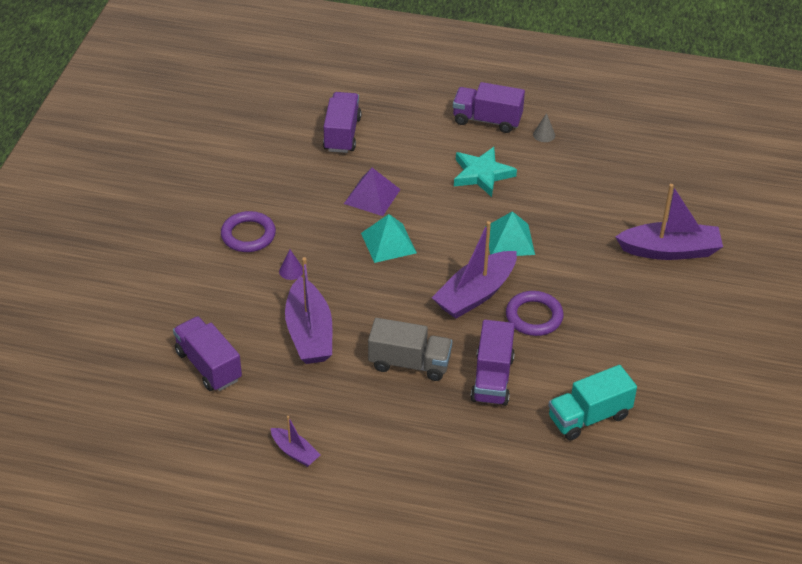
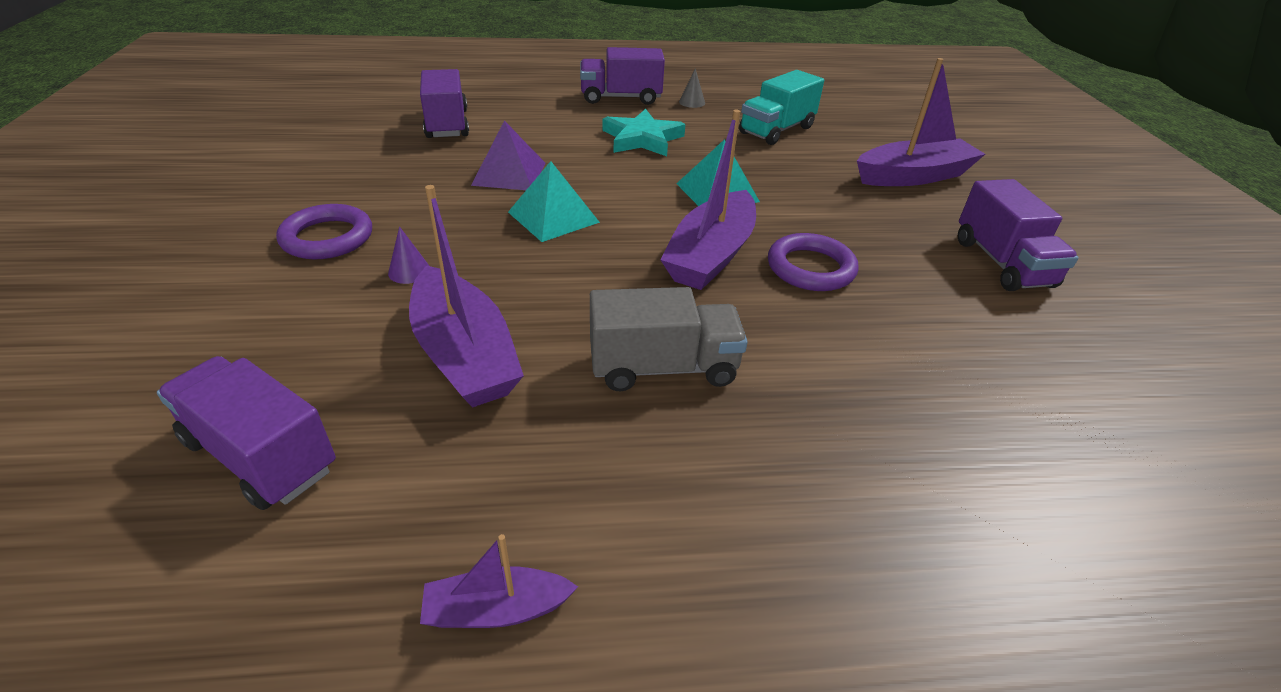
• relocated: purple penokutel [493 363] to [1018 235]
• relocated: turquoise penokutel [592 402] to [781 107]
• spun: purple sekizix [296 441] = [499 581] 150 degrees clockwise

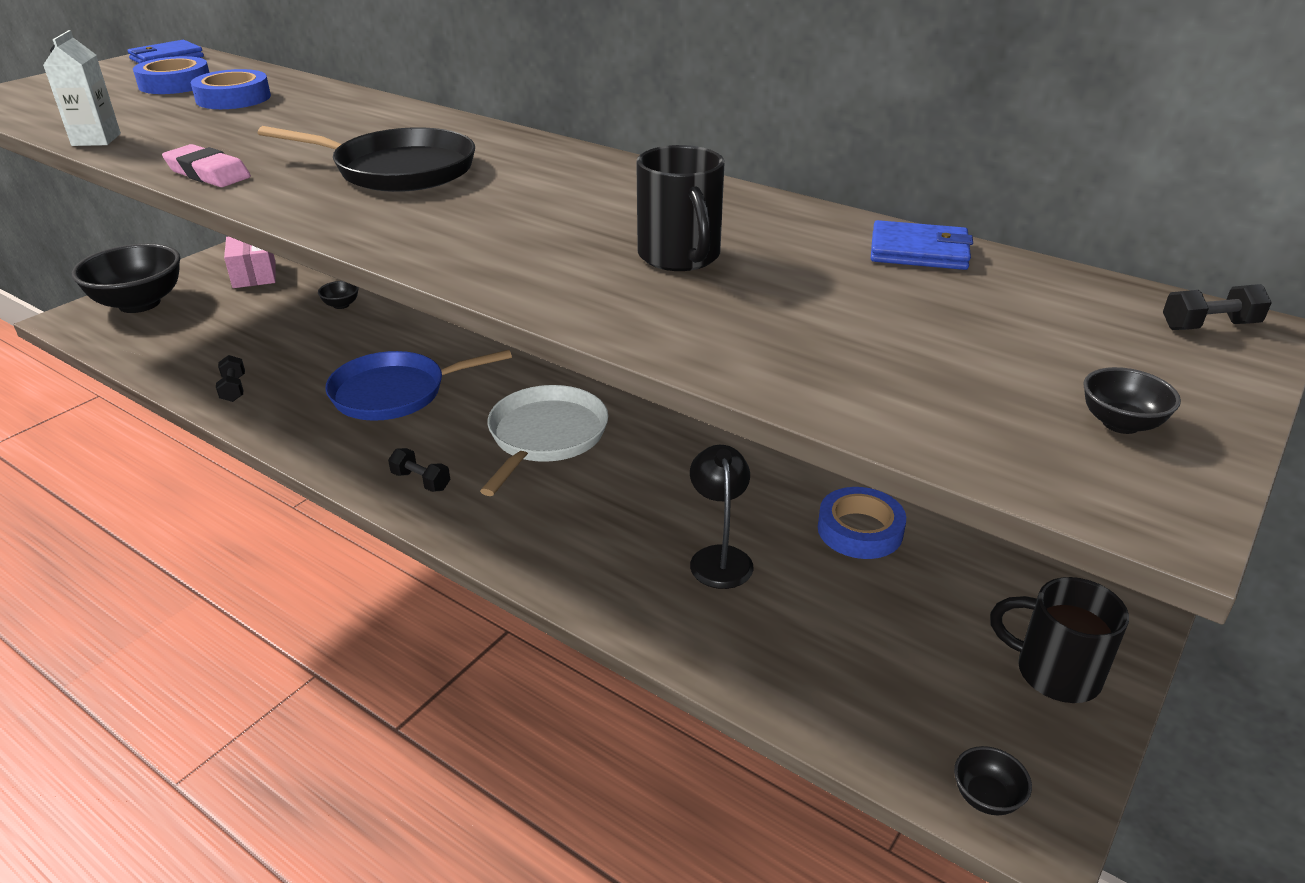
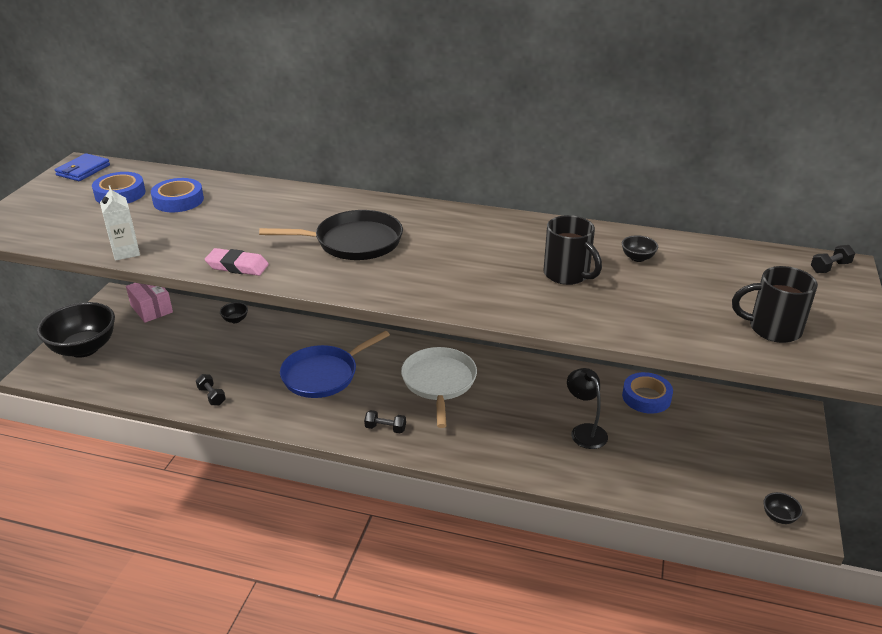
• missing: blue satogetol [922 245]
• relocated: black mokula [1132 400] to [640 248]
• relocated: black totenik [1059 640] to [775 304]

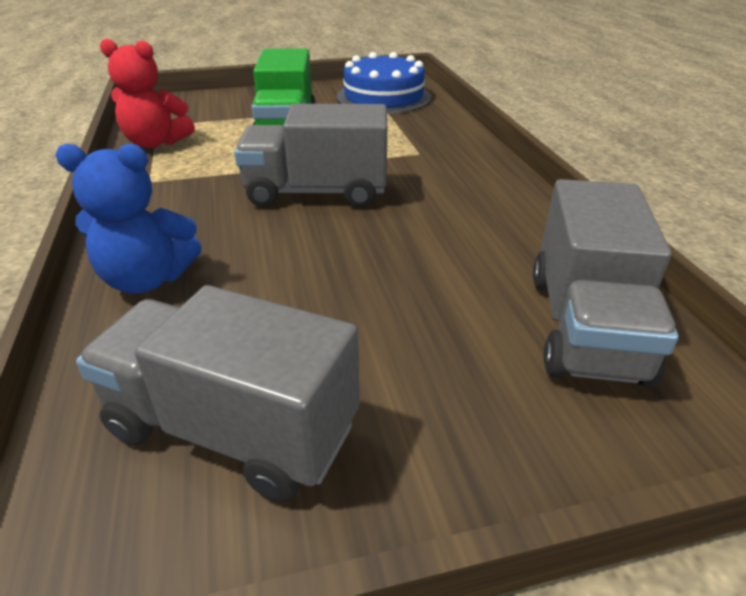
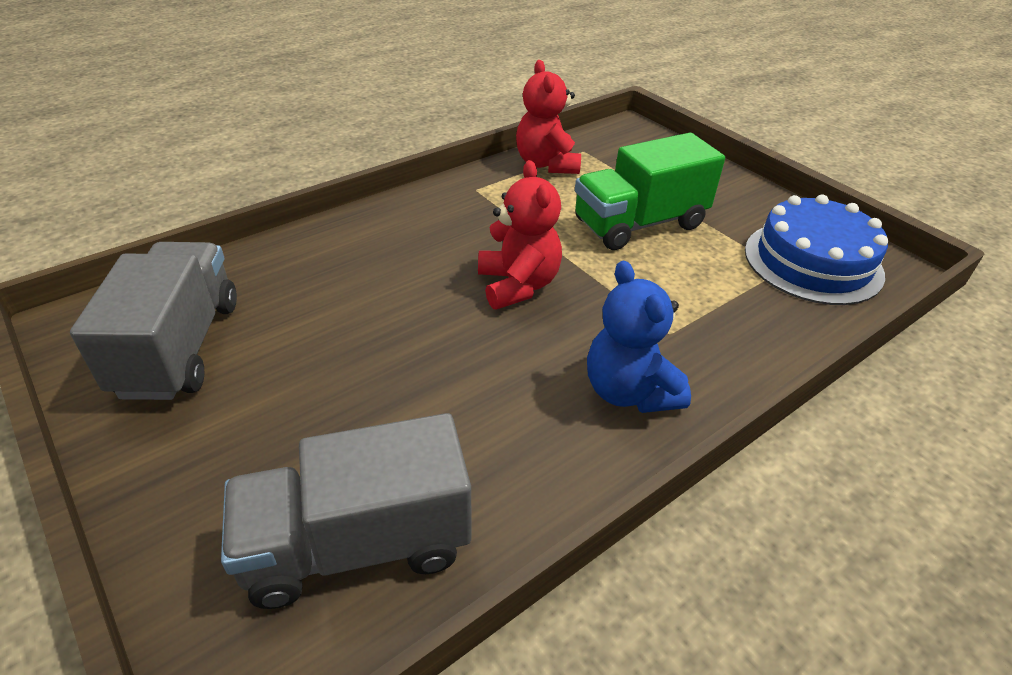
• exchanged: grey penokutel [310 155] to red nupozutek [520 234]
• relocated: blue nupozutek [128 219] to [639 336]

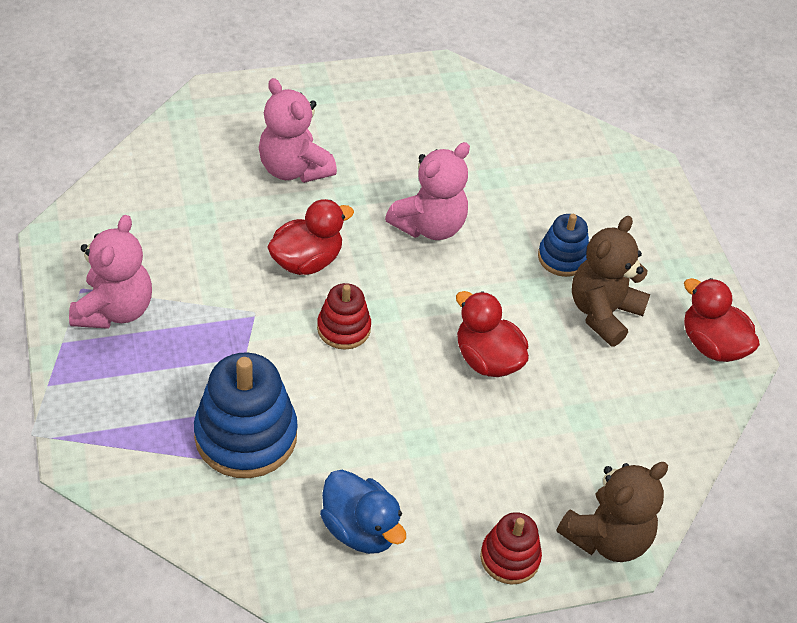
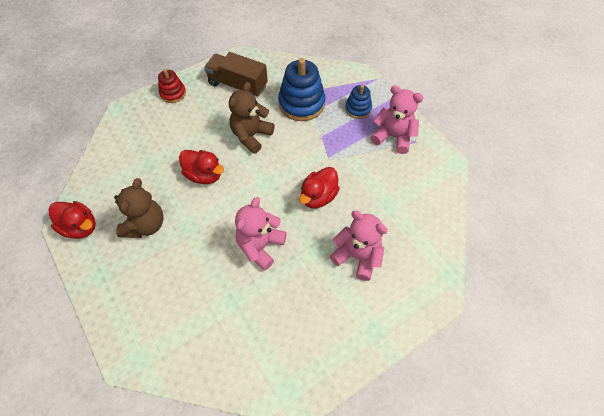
• relocated: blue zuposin [563 245] to [358 102]
• spun: pink nupozutek [110 272] = [397 119] 120 degrees clockwise
• missing: red zuposin [344 316]
• relocated: brown nupozutek [612 512] to [252 118]
• exchanged: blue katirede [363 512] to brown penokutel [236 74]

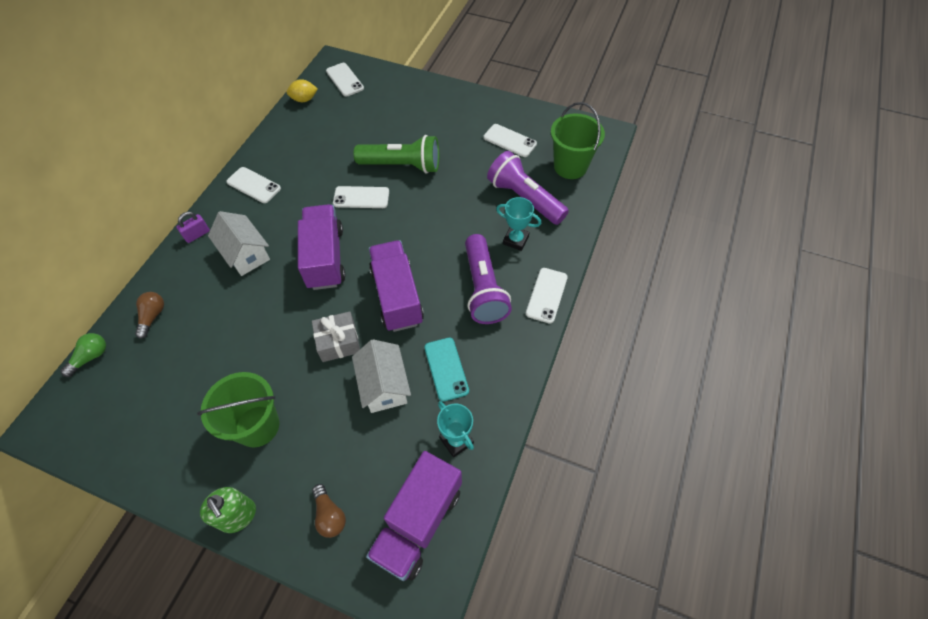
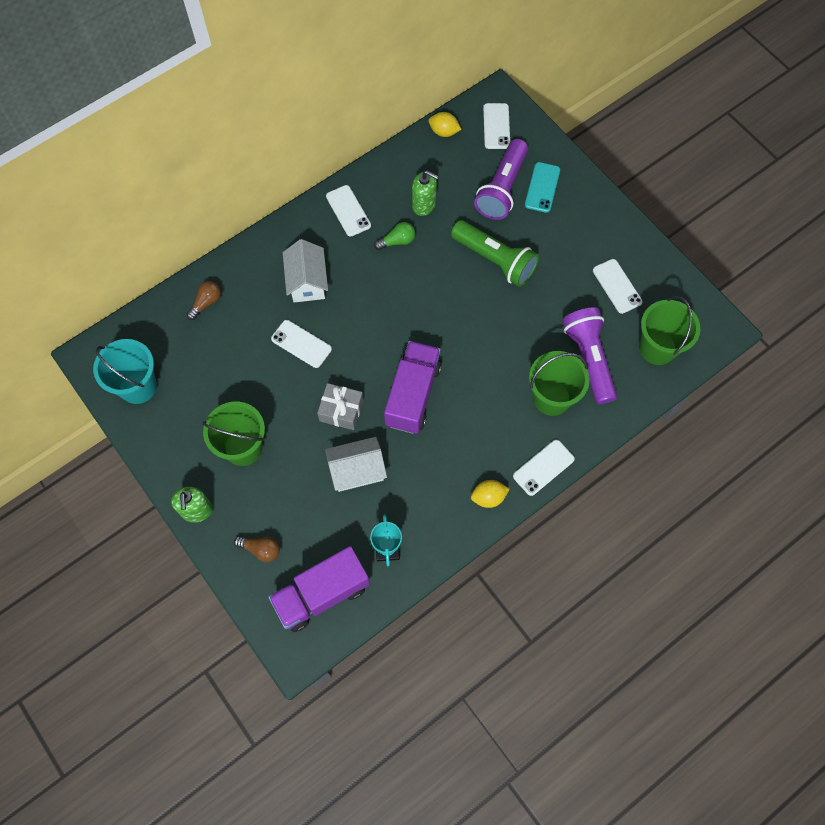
• relocated: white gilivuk [361 197] to [301 344]
• exchanged: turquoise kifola [518 224] to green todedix [559 383]
• missing: purple penokutel [321 247]
• missing: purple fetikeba [193 227]
• relocated: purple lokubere [488 279] to [501 179]
• relocated: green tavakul [83 355] to [394 236]
• relocated: turquoise gilivuk [446 370] to [542 187]
• spun: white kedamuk [381 376] = [356 464] 60 degrees clockwise
• spun: brown tavakul [329 511] = [257 549] 75 degrees counterclockwise
• appeared: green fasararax [425 193]
• appeared: turquoise todedix [125 371]
• appeared: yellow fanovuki [490 494]

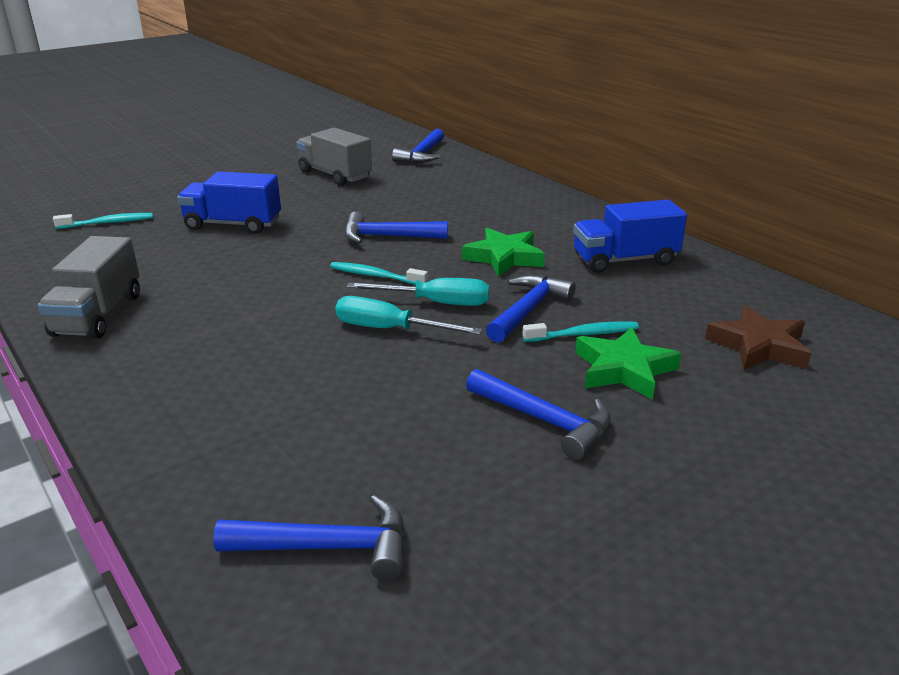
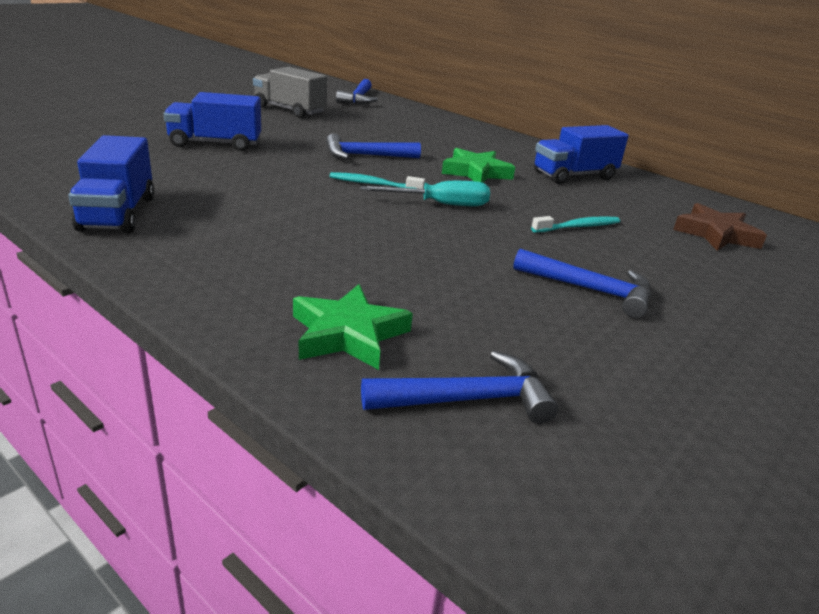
• missing: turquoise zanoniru [103 221]
• colour: grey penokutel [89 287] to blue penokutel [111 184]
• missing: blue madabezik [531 308]
• missing: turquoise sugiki [409 315]
• relocated: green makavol [628 363] to [353 327]

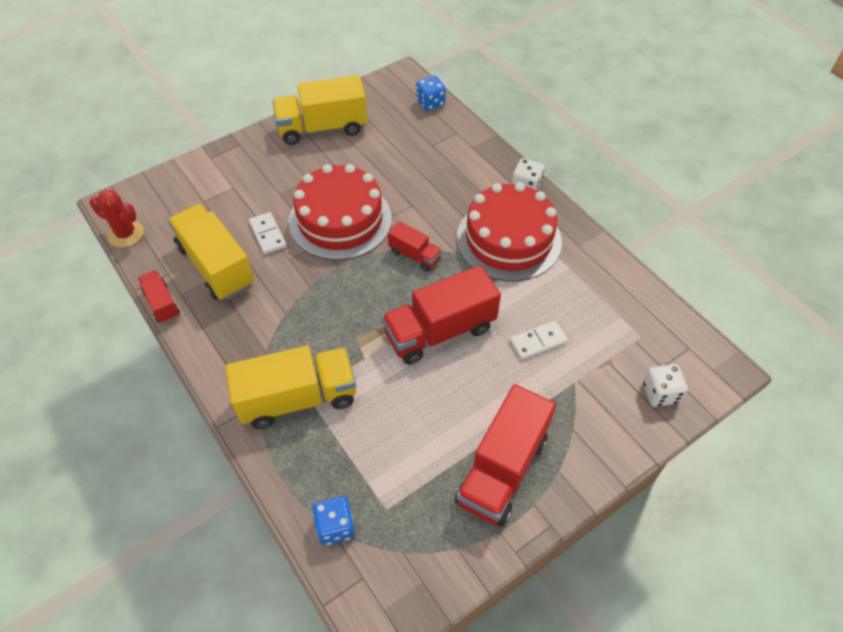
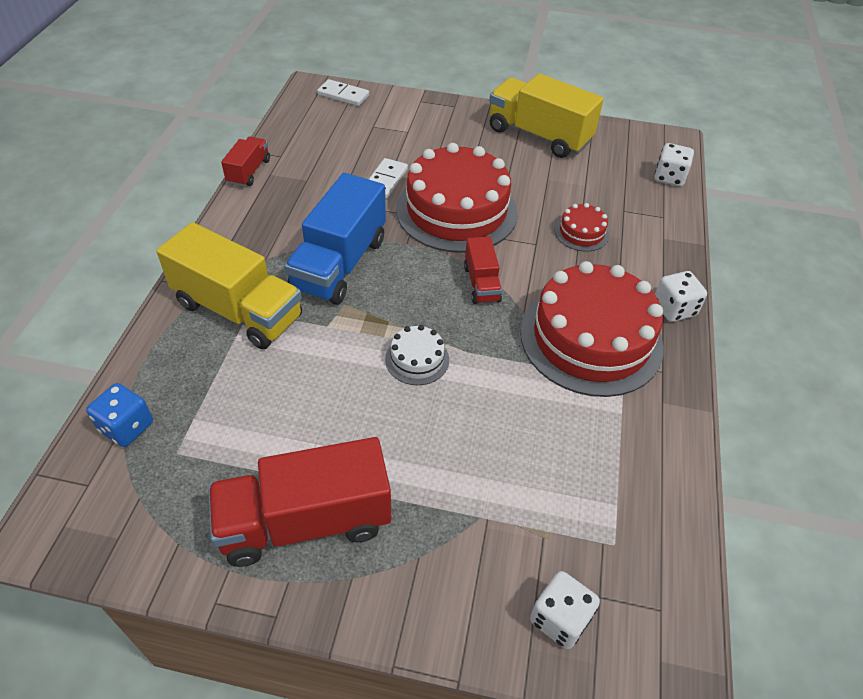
• colour: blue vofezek [431 93] to white vofezek [674 165]
• missing: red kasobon [117 218]
• missing: yellow penokutel [211 252]
• exchanged: red penokutel [441 315] to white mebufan [417 355]
• relocated: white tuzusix [538 340] to [343 92]
• appeared: blue penokutel [335 239]
• appeared: red mebufan [582 227]

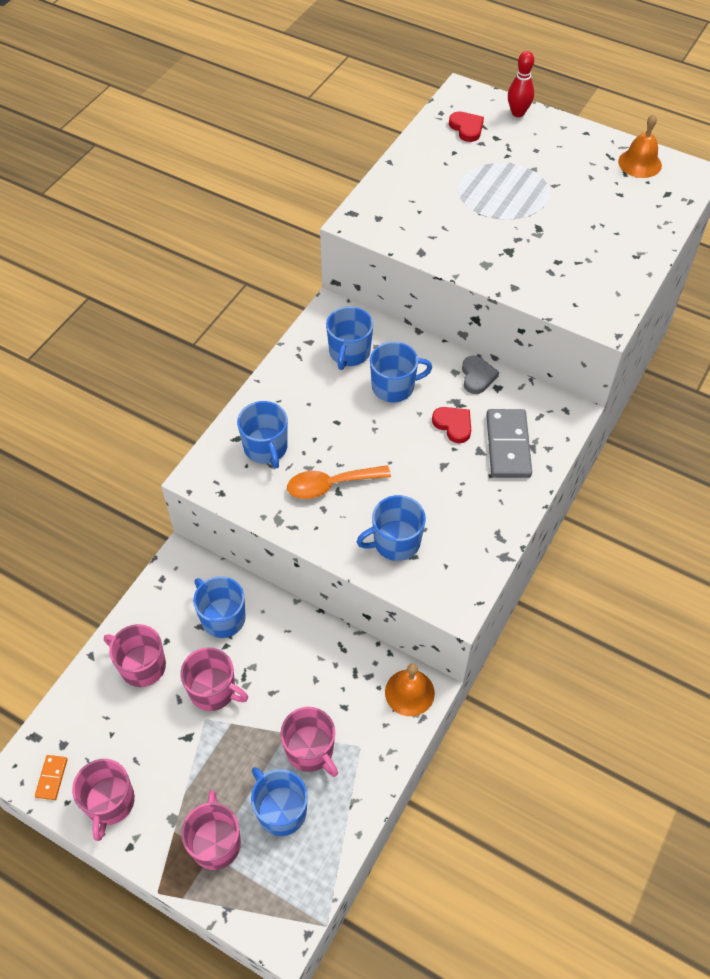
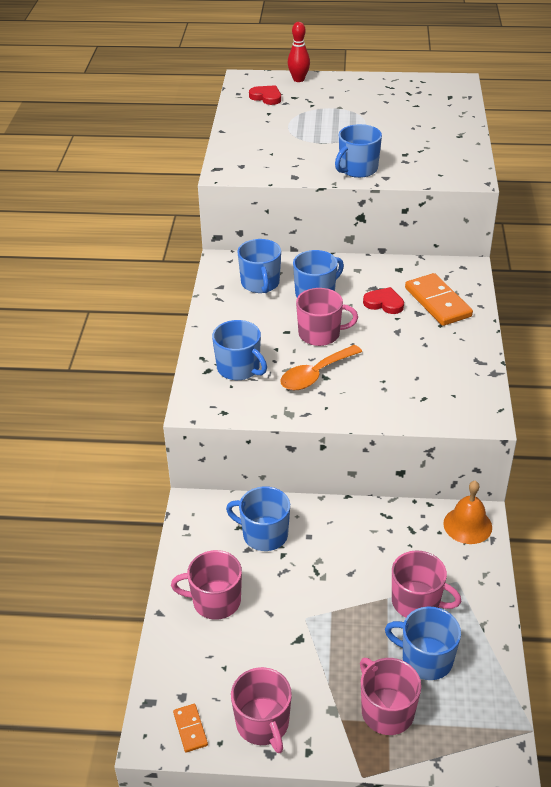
• missing: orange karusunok [640 146]
• missing: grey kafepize [480 375]
• colour: grey tuzusix [509 443] to orange tuzusix [439 299]
• relocated: blue totenik [391 528] to [358 151]
• relocated: pink totenik [214 679] to [327 317]

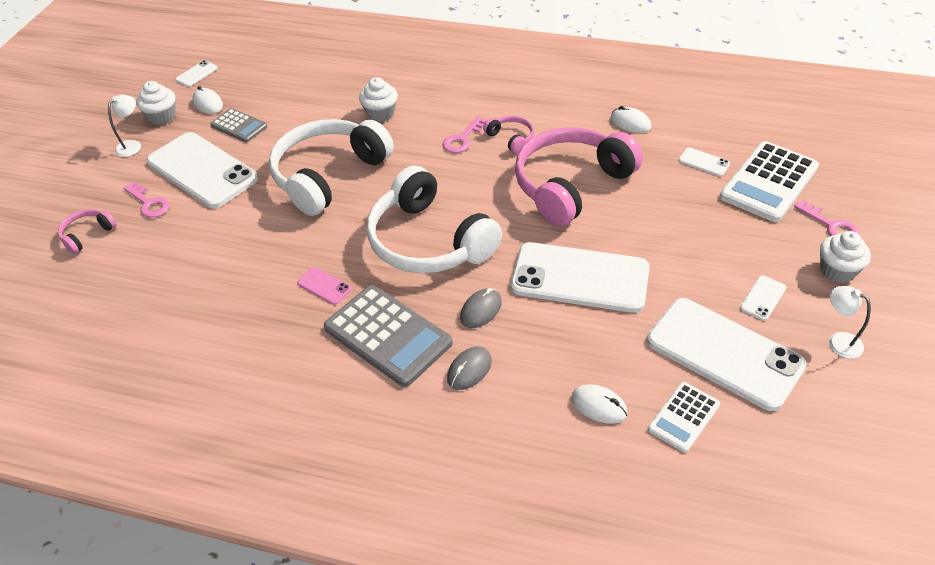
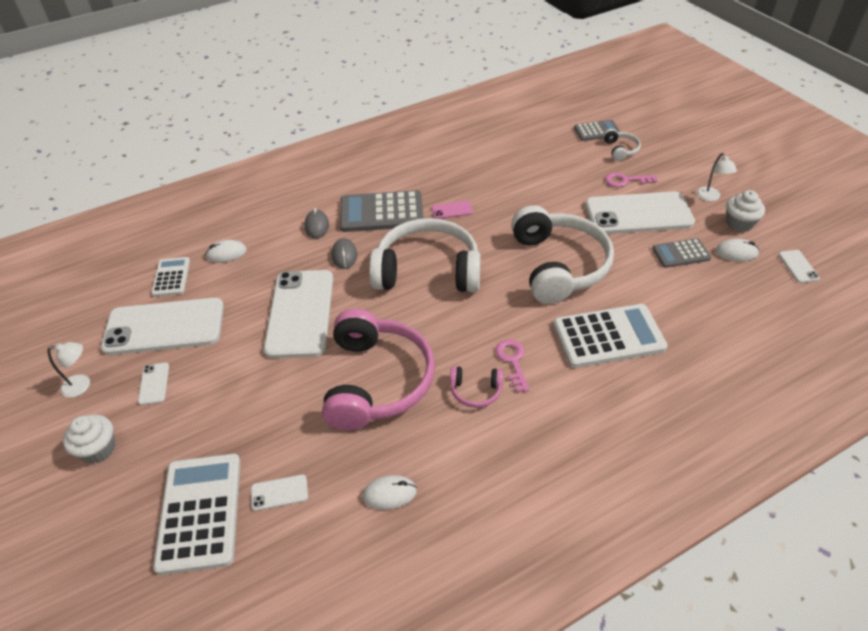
• exchanged: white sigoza [378 99] to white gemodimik [610 336]
• missing: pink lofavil [826 218]
• colour: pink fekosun [87 231] to white fekosun [622 145]
• spun: white gilivuk [580 277] = [298 314] 60 degrees counterclockwise
• appeared: grey gemodimik [597 130]

